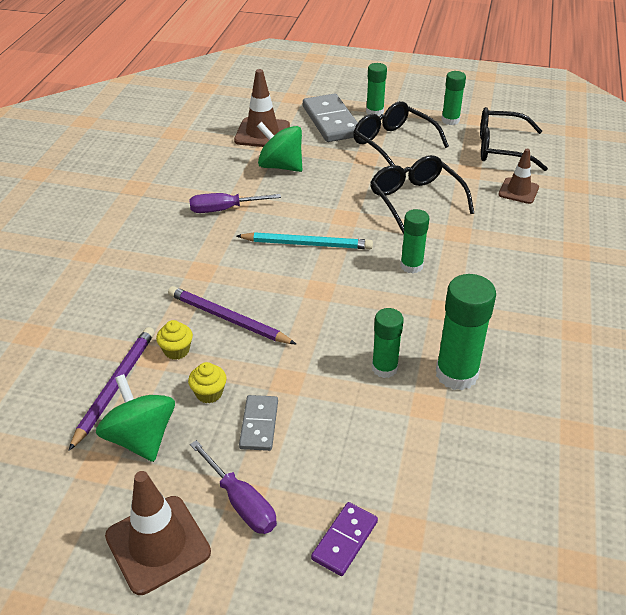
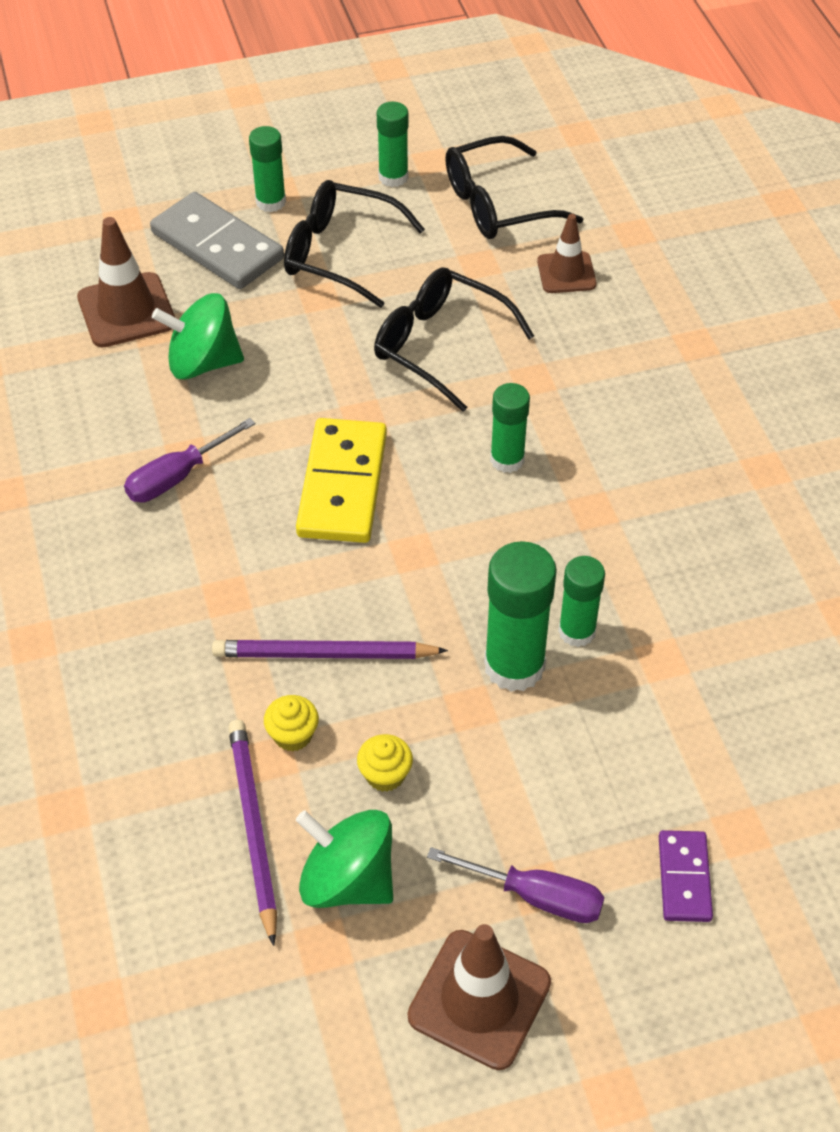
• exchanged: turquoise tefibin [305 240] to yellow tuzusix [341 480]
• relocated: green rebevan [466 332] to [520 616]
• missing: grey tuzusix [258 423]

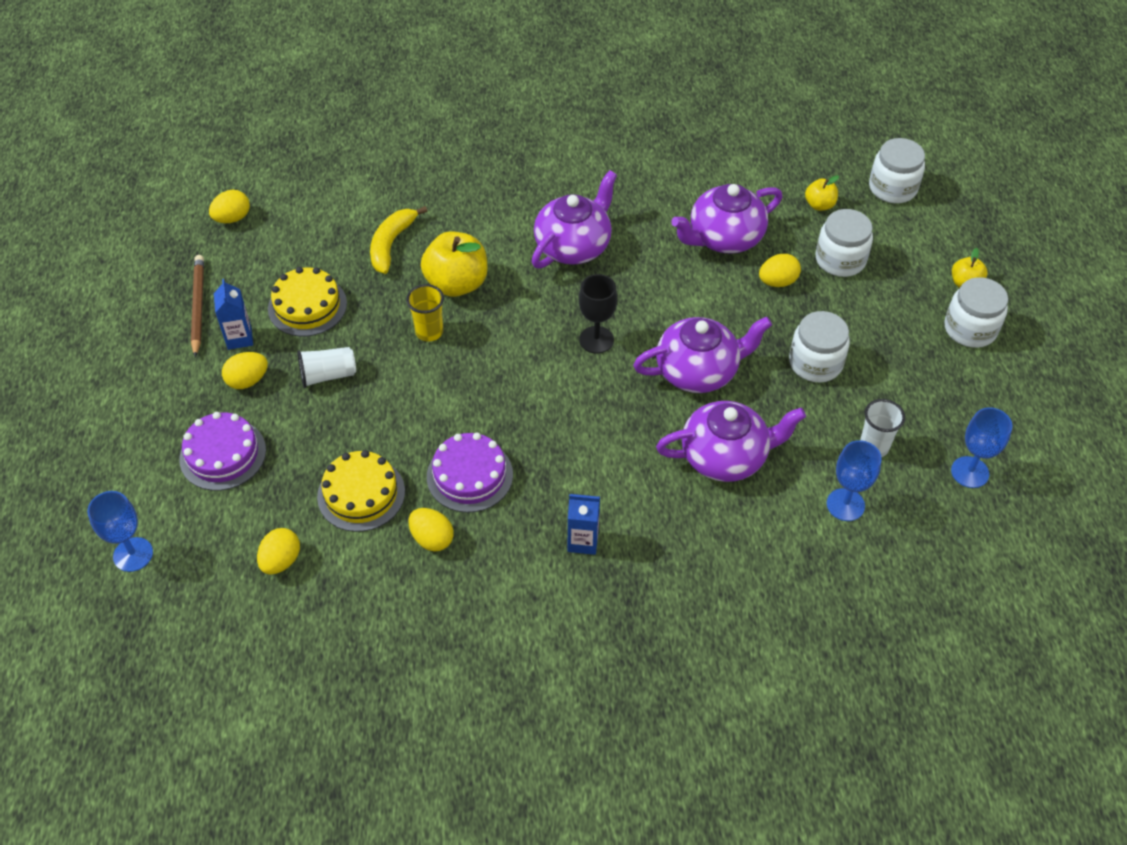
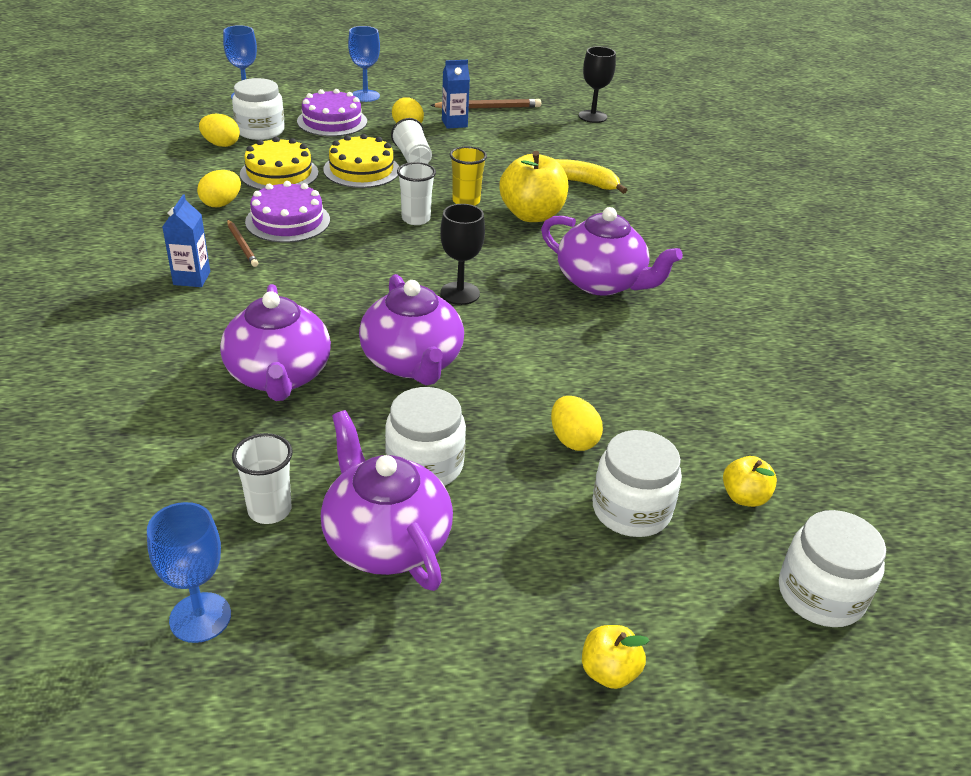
• relocated: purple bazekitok [726 219] to [387 500]
• exchanged: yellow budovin [229 206] to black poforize [597 85]
• relocated: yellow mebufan [307 302] to [361 161]
• relocated: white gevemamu [976 312] to [258 109]
• relocated: blue poforize [854 480] to [364 64]
• appeared: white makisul [416 193]
• appeared: brown tefibin [242 243]

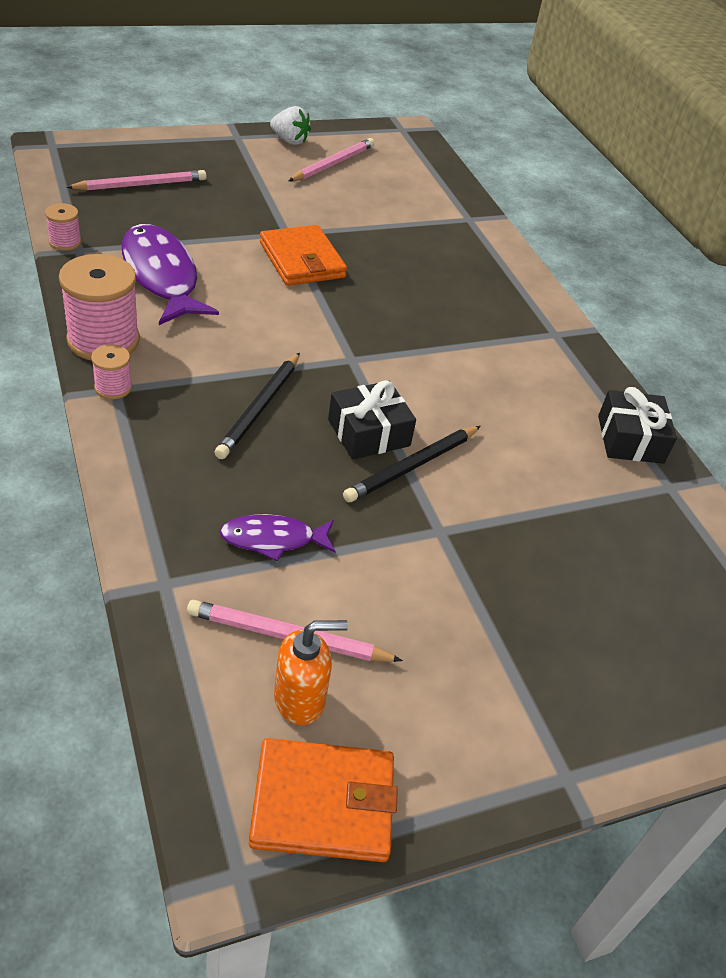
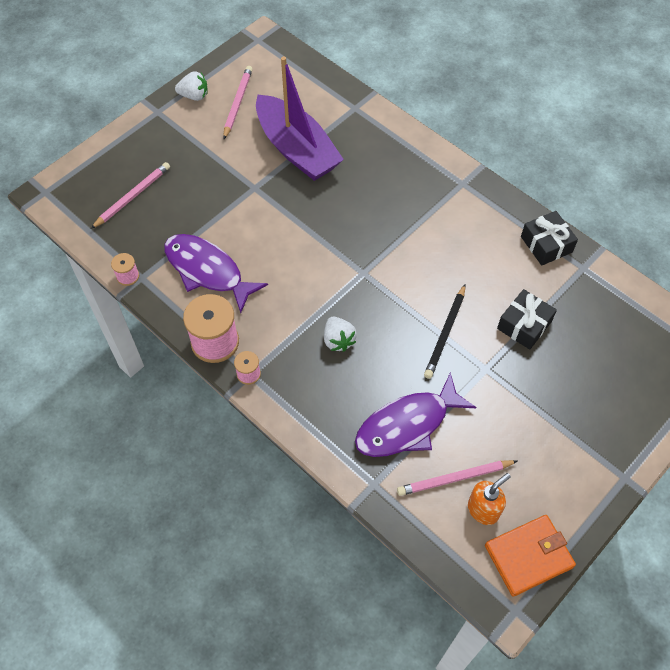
• missing: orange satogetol [303 255]
• exchanged: black tefibin [257 406] to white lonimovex [340 334]
• relocated: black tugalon [372 420] to [527 319]
• size: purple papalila [278 537] = [415 414] x1.83
• appeared: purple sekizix [300 118]

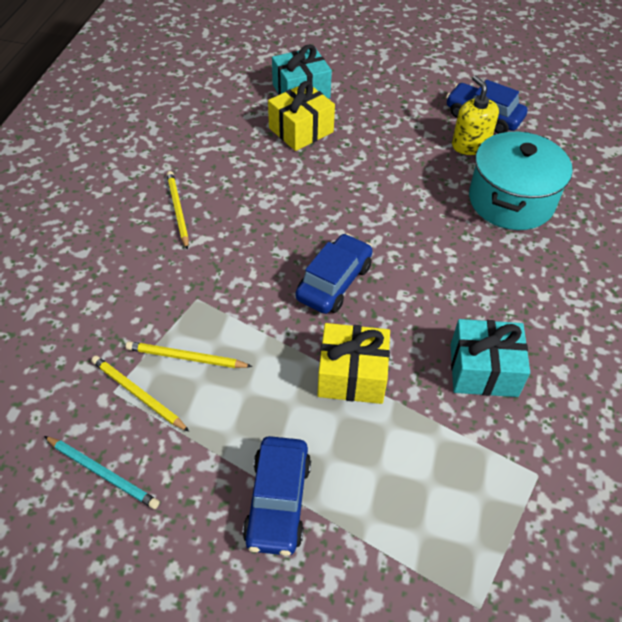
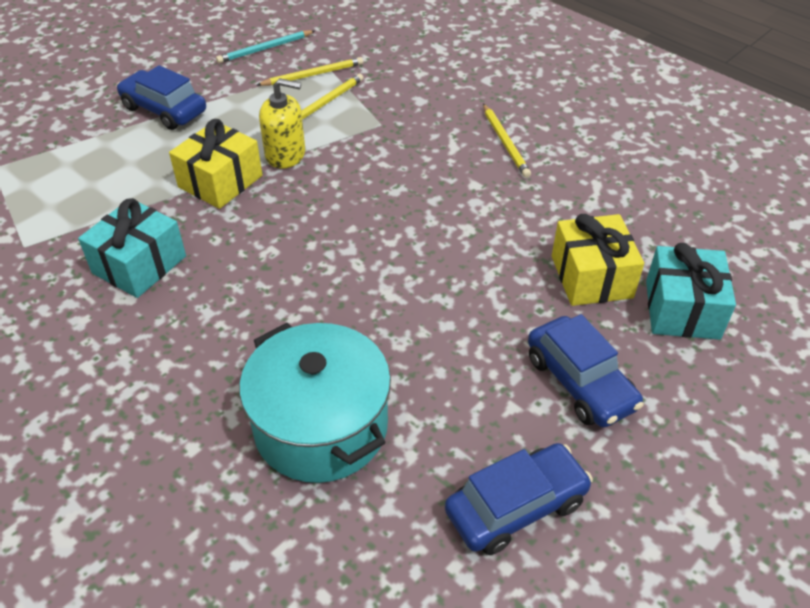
• relocated: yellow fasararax [475 115] to [282 123]
• spun: yellow tefibin [178 210] = [507 141] 60 degrees clockwise
• relocated: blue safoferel [334 273] to [586 370]

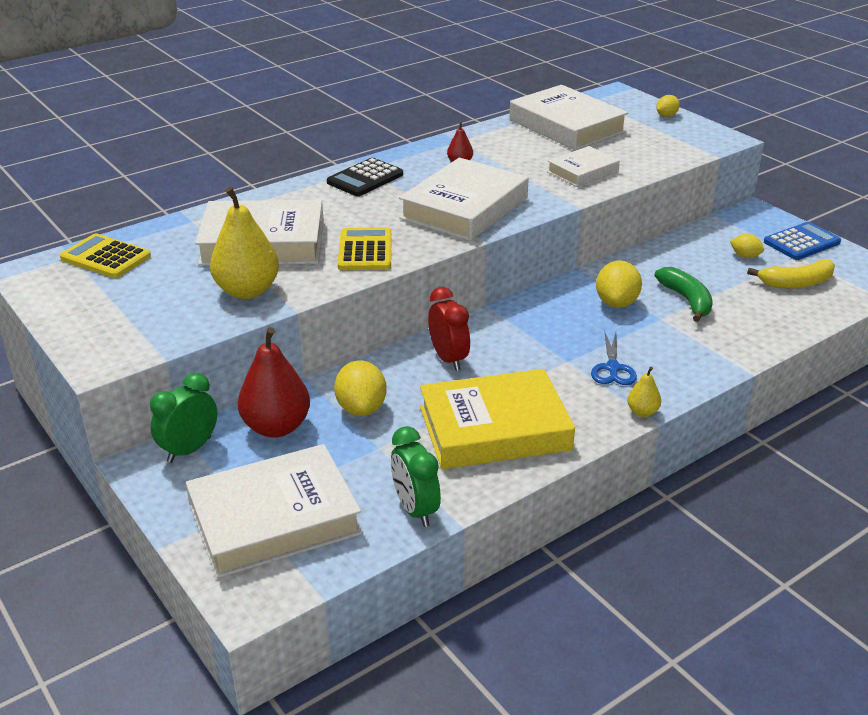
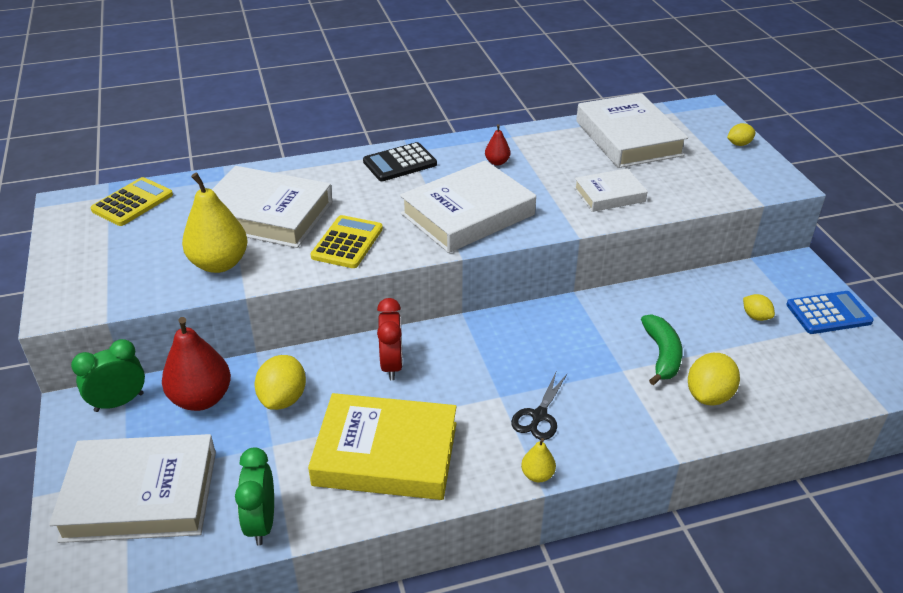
• spun: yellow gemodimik [105 255] = [131 201] 75 degrees clockwise
• missing: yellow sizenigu [791 273]
• relocated: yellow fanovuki [619 284] to [714 379]
• colour: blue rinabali [614 358] to black rinabali [539 406]

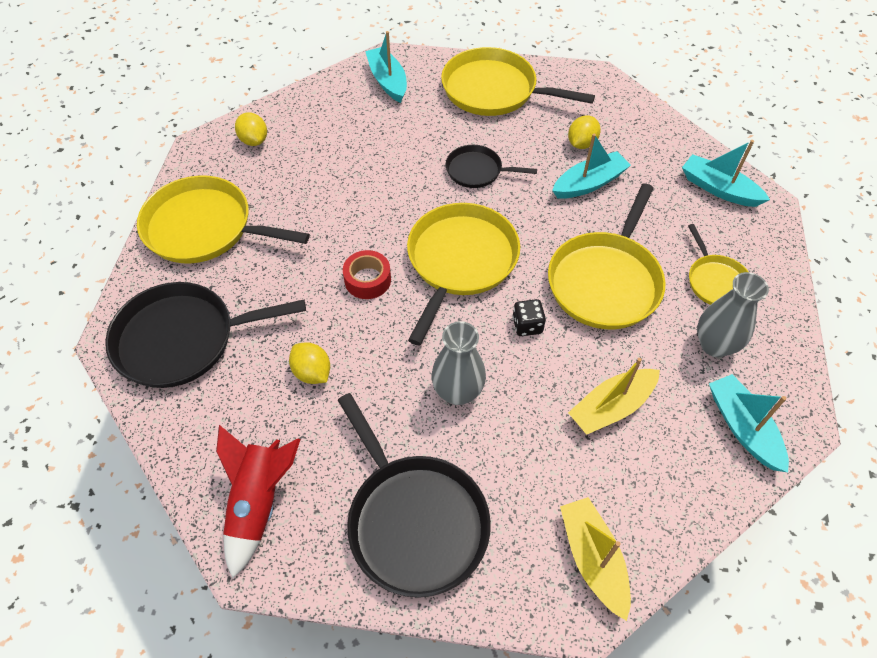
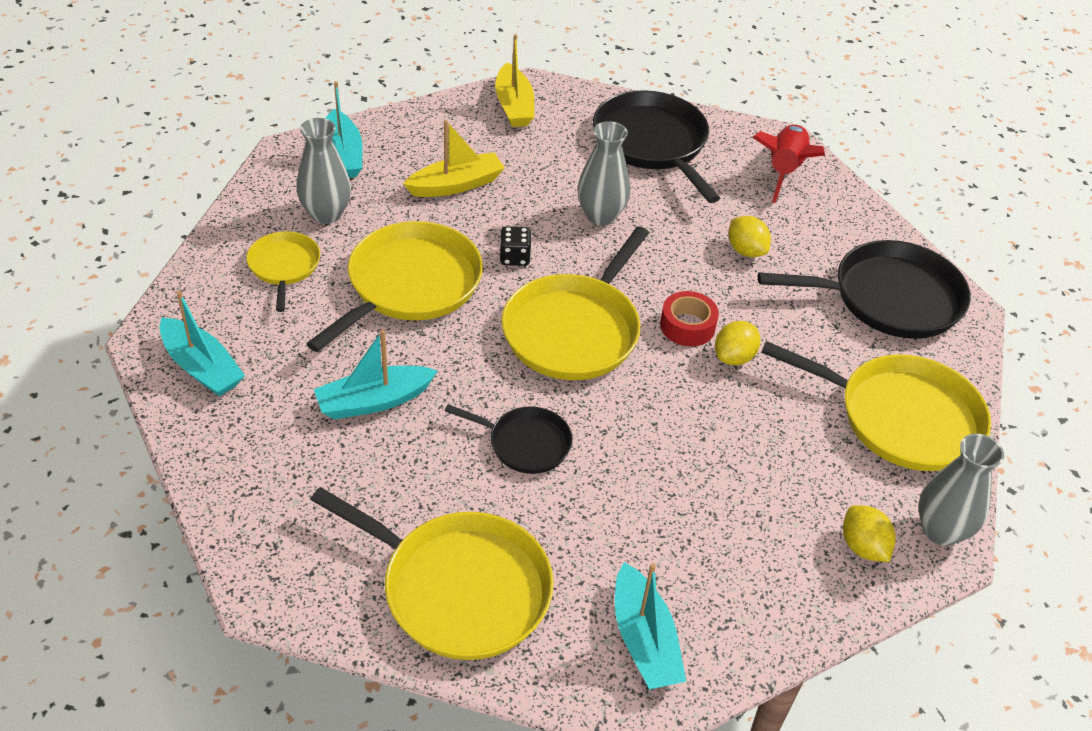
• relocated: yellow fanovuki [584 132] to [737 343]
• appeared: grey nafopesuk [961 490]

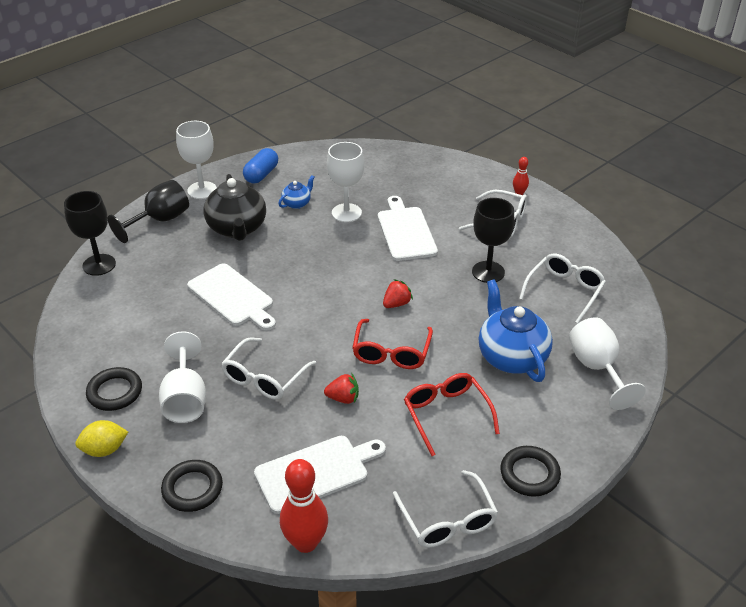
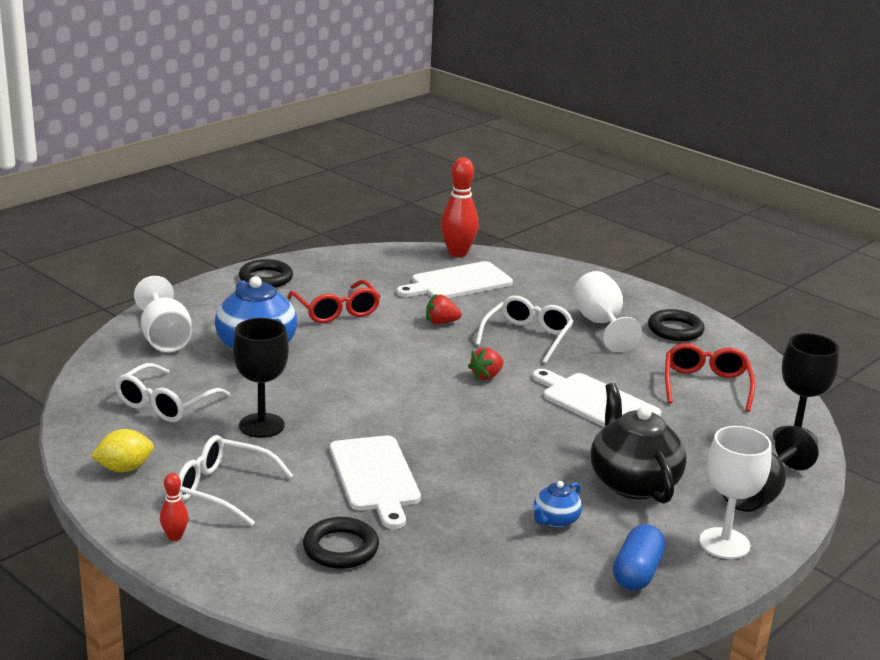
• missing: white poforize [345 182]
• relocated: red lonimovex [398 293] to [486 363]
• relocated: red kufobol [392 344] to [710 377]
• relocated: yellow fanovuki [101 438] to [122 450]
• relocated: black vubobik [192 486] to [341 543]
• missing: white kufobol [445 509]

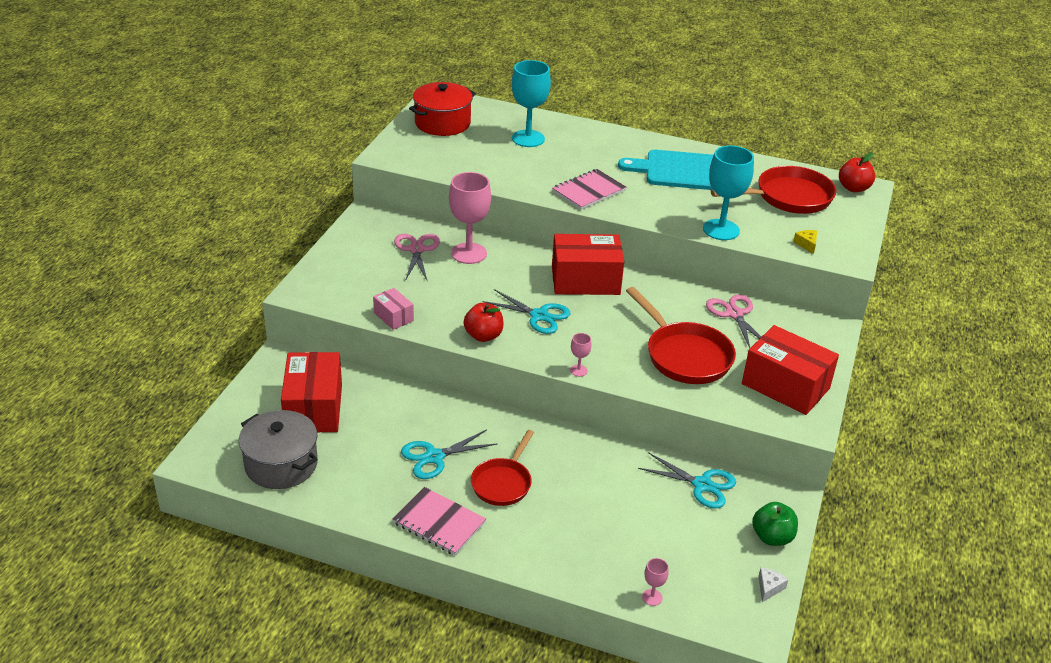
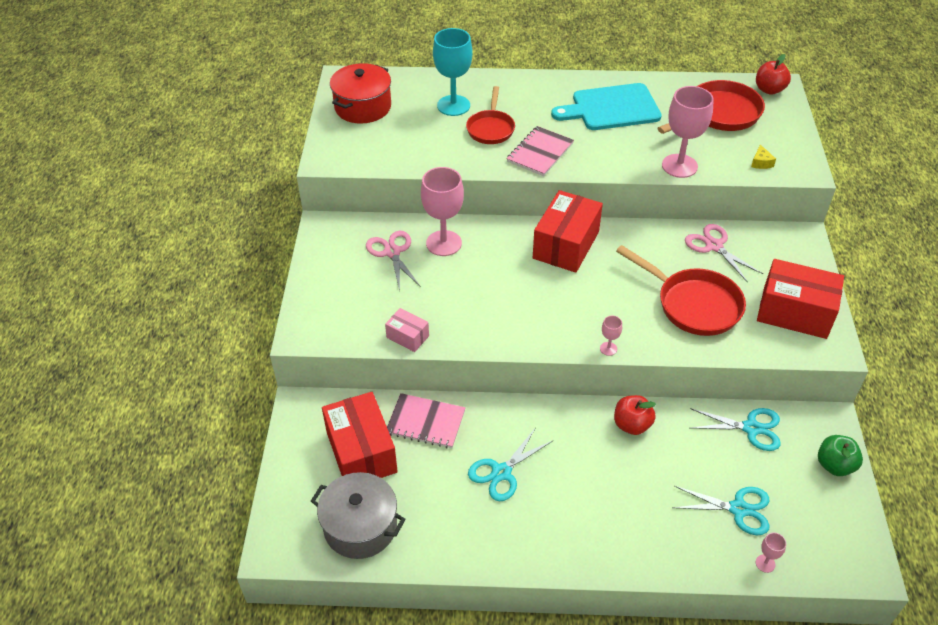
• colour: turquoise poforize [728 192] to pink poforize [688 132]
• spun: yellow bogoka [805 242] = [763 157] 150 degrees counterclockwise
• spun: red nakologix [588 264] = [568 231] 45 degrees counterclockwise
• relocated: turquoise rinabali [526 311] to [721 510]
• relocated: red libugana [483 322] to [635 415]
• relocated: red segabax [502 468] to [490 115]
• relocated: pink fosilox [439 521] to [426 420]
• missing: white bogoka [773 585]

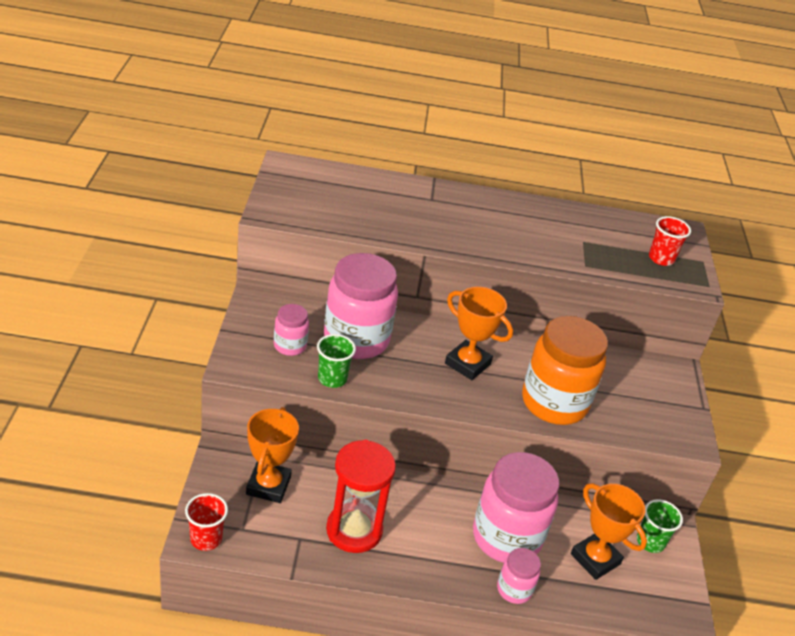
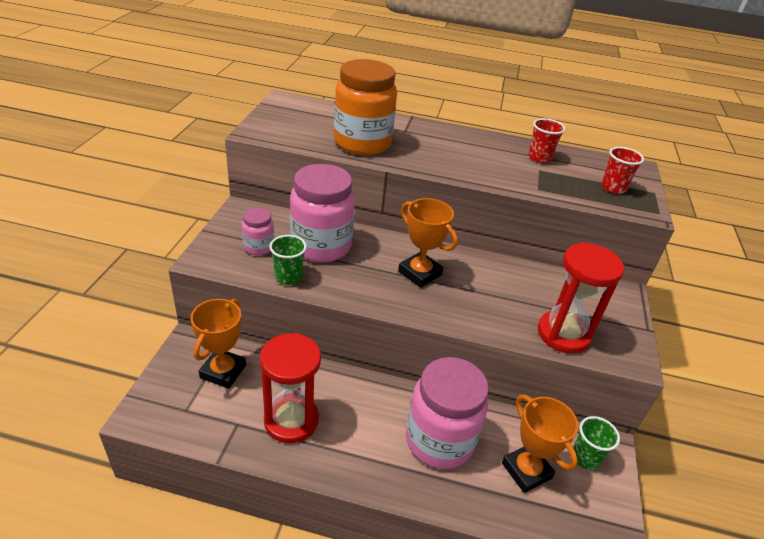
• relocated: orange gevemamu [565 370] to [365 107]
• relocated: red makisul [206 522] to [546 140]
• missing: pink gevemamu [519 576]
• appeared: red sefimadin [581 298]

